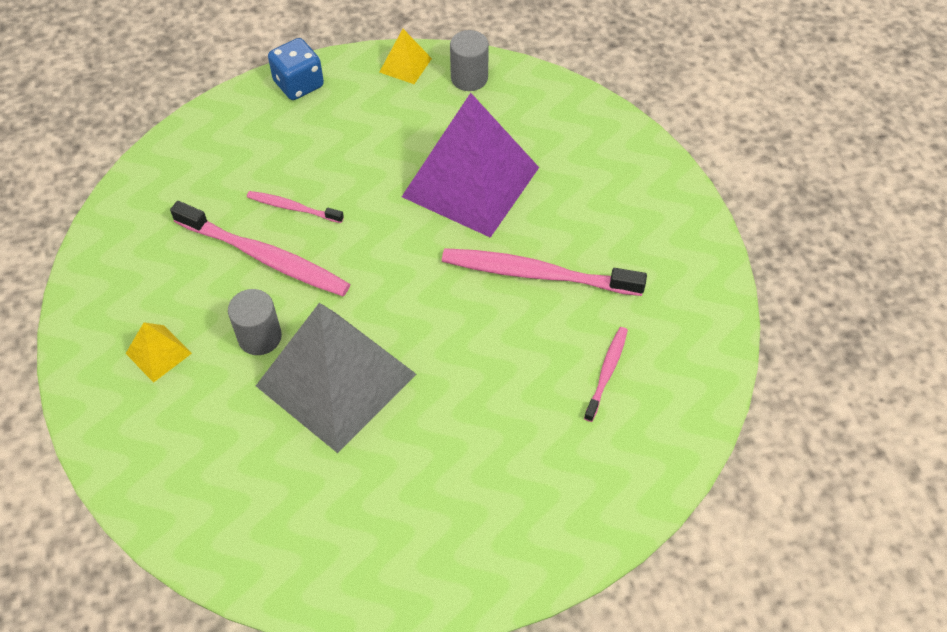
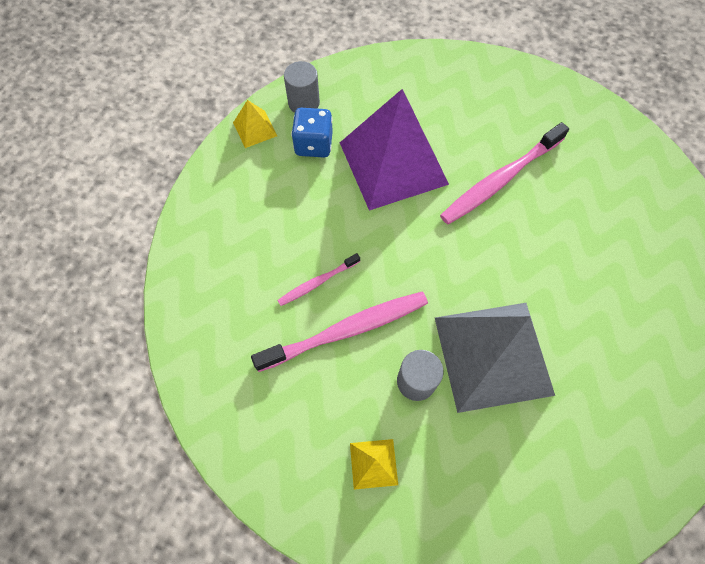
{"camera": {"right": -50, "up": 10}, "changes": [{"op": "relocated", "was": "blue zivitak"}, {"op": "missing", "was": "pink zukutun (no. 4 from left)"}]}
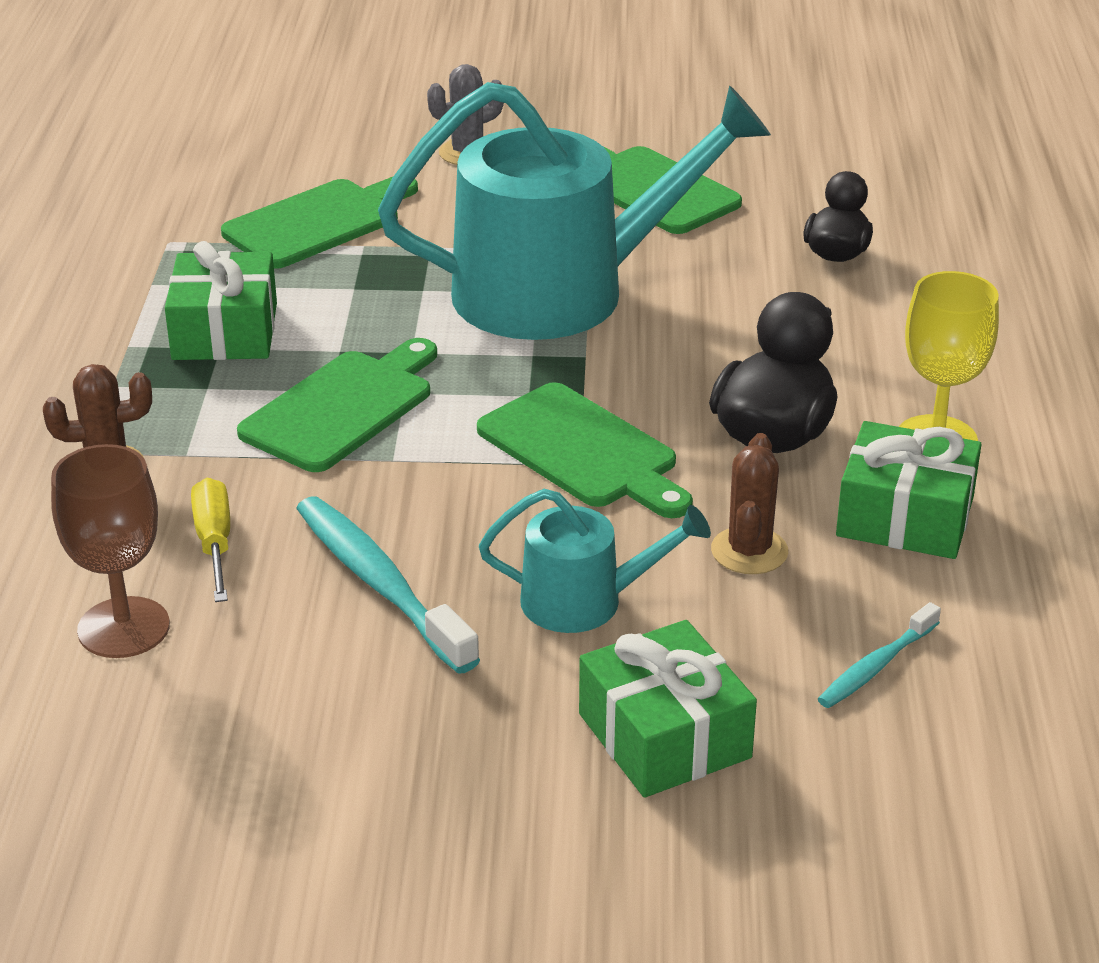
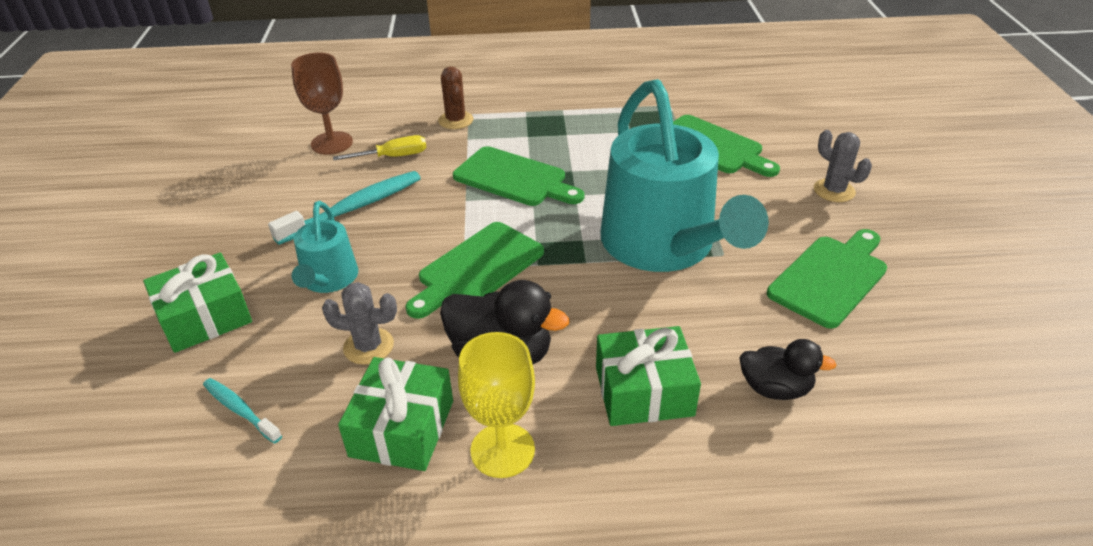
{"camera": {"right": 85, "up": 5}, "changes": [{"op": "colour", "was": "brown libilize (no. 2 from left)", "now": "grey libilize (no. 1 from left)"}, {"op": "relocated", "was": "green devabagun (no. 1 from left in the first image)", "now": "green devabagun (no. 3 from left)"}]}
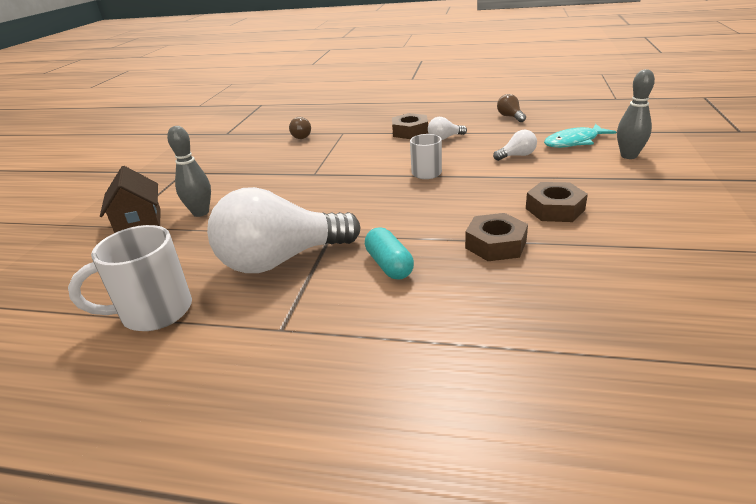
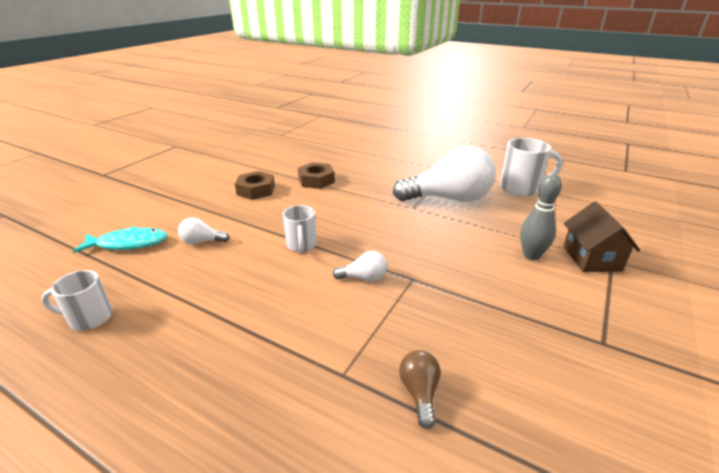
{"camera": {"right": -165, "up": 0}, "changes": [{"op": "exchanged", "was": "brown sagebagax (no. 2 from left)", "now": "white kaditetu (no. 1 from left)"}, {"op": "relocated", "was": "white sagebagax (no. 2 from left)"}, {"op": "missing", "was": "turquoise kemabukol"}, {"op": "missing", "was": "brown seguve (no. 1 from left)"}, {"op": "missing", "was": "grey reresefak (no. 2 from left)"}]}
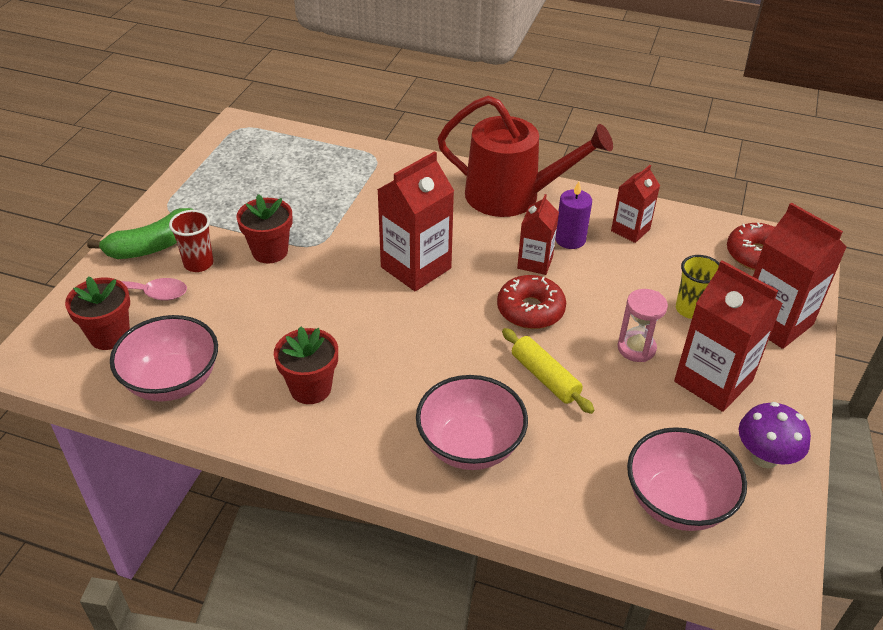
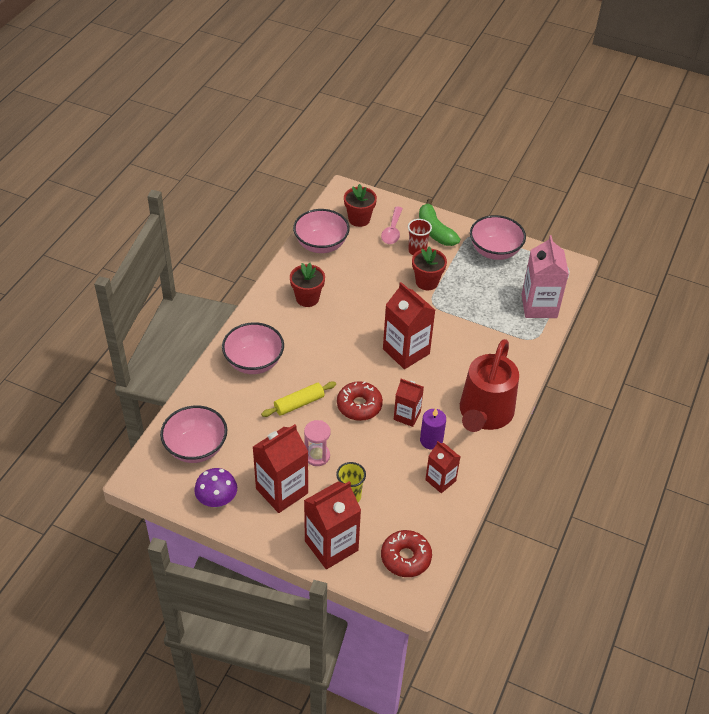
{"camera": {"right": 95, "up": 5}, "changes": [{"op": "appeared", "now": "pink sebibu (no. 4 from left)"}, {"op": "appeared", "now": "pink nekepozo"}]}
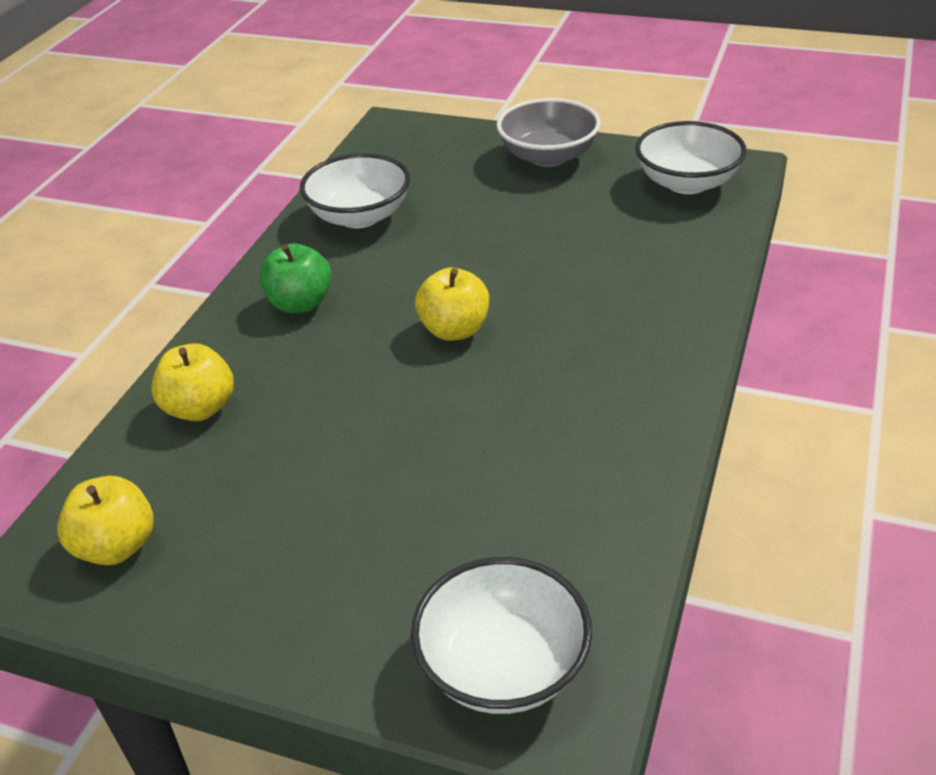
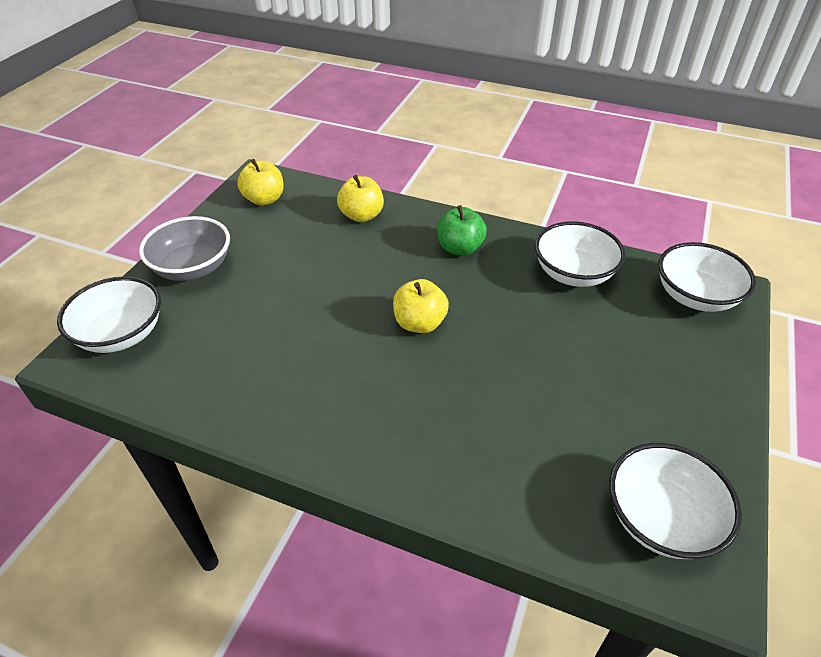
{"camera": {"right": 90, "up": 5}, "changes": [{"op": "relocated", "was": "grey sebibu"}, {"op": "appeared", "now": "white sebibu (no. 4 from left)"}]}
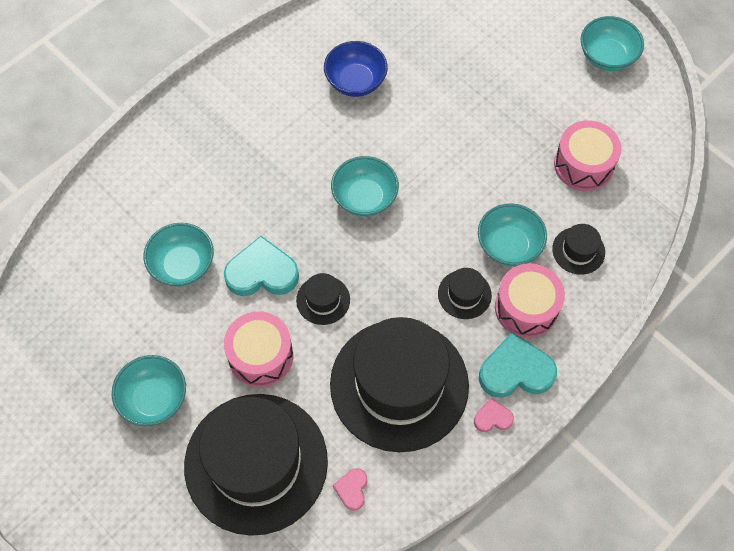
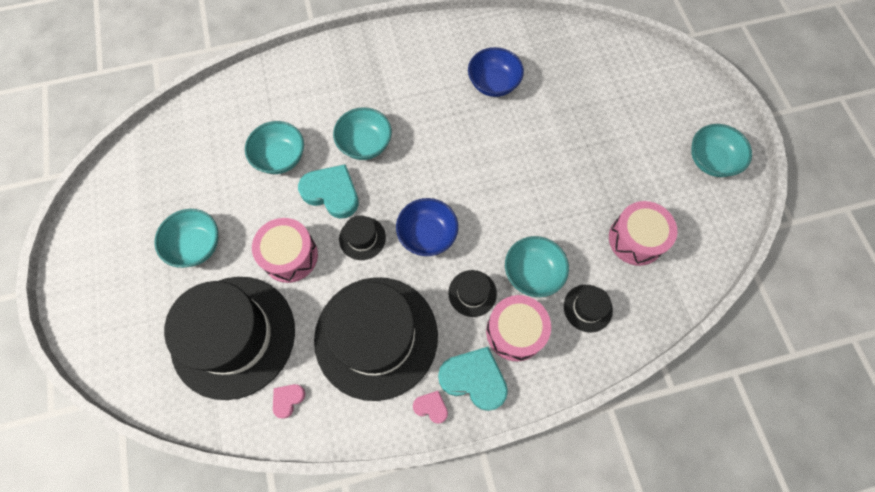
{"camera": {"right": 30, "up": 5}, "changes": [{"op": "relocated", "was": "turquoise sebibu (no. 3 from left)"}, {"op": "appeared", "now": "blue sebibu (no. 1 from left)"}]}
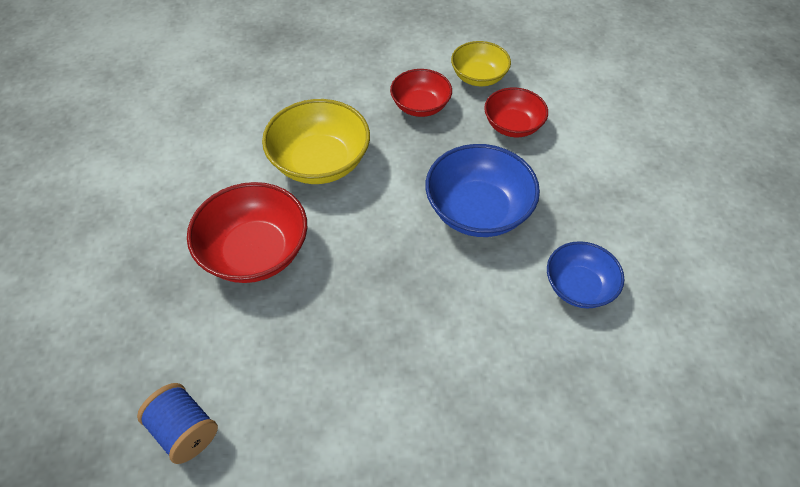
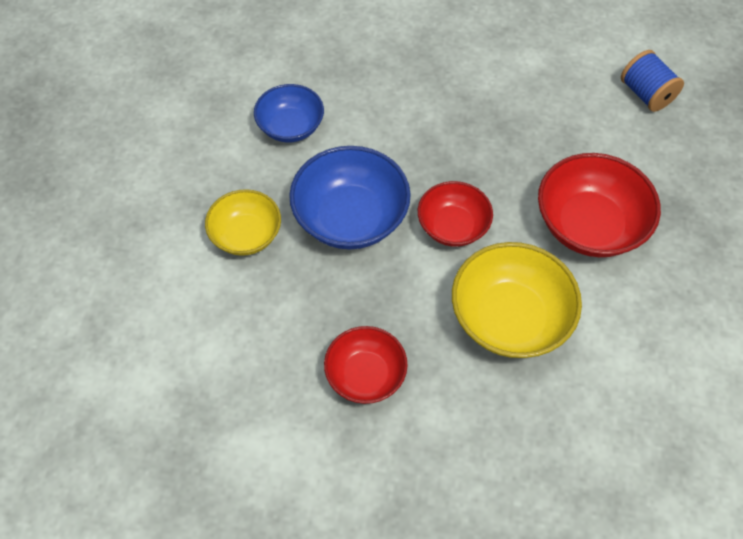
{"camera": {"right": -165, "up": 5}, "changes": [{"op": "relocated", "was": "yellow sebibu (no. 2 from left in the first image)", "now": "yellow sebibu (no. 1 from left)"}, {"op": "relocated", "was": "red sebibu (no. 3 from left in the first image)", "now": "red sebibu (no. 2 from left)"}]}
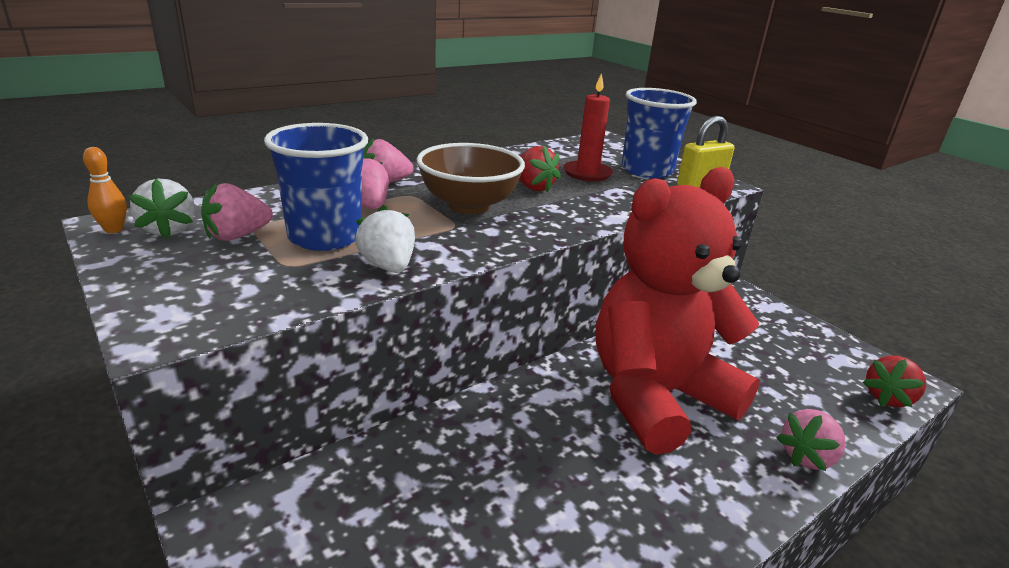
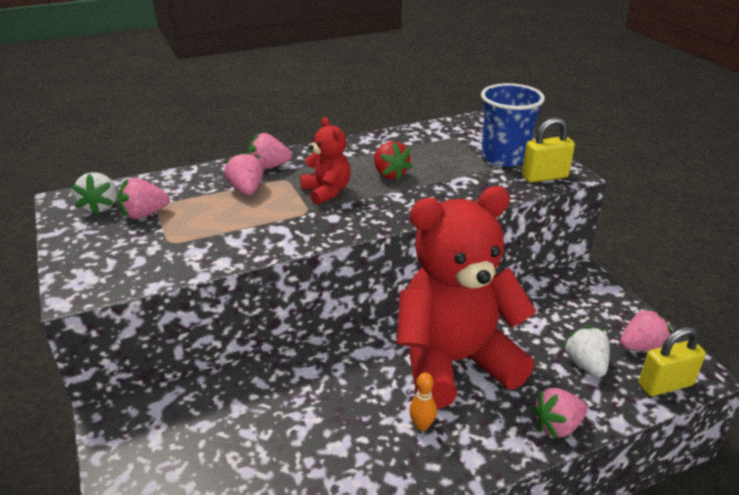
{"camera": {"right": 15, "up": 5}, "changes": [{"op": "exchanged", "was": "brown sebibu", "now": "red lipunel (no. 1 from left)"}, {"op": "relocated", "was": "orange reresefak"}, {"op": "relocated", "was": "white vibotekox (no. 2 from left)"}, {"op": "appeared", "now": "pink vibotekox (no. 5 from left)"}, {"op": "exchanged", "was": "red vibotekox (no. 2 from left)", "now": "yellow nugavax (no. 2 from left)"}, {"op": "missing", "was": "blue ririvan (no. 1 from left)"}, {"op": "missing", "was": "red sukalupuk"}]}
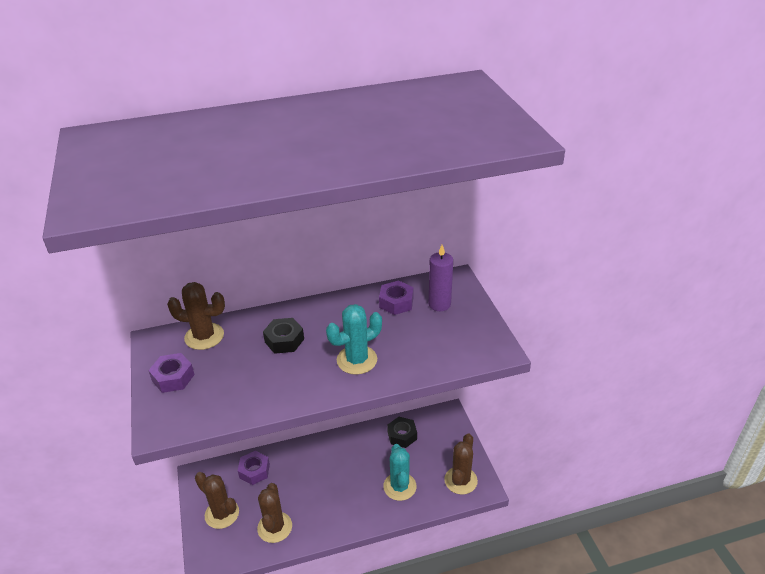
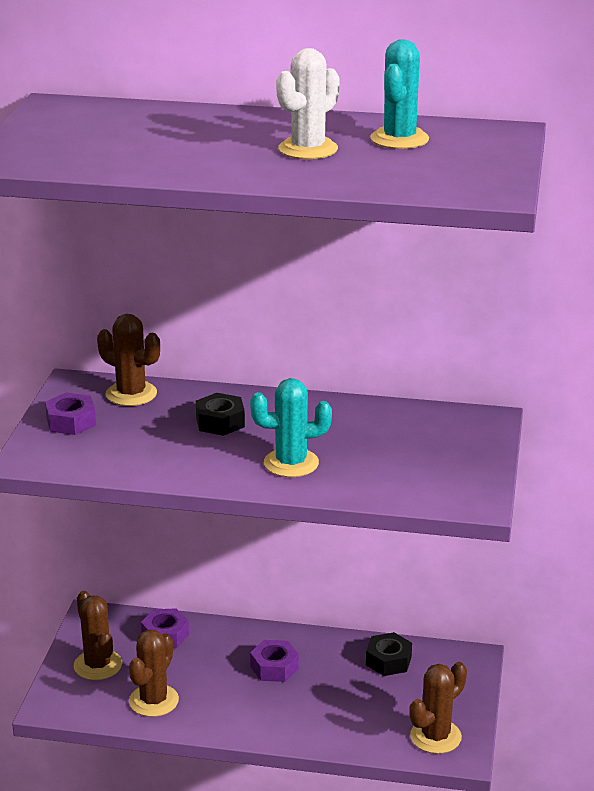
{"camera": {"right": 25, "up": -10}, "changes": [{"op": "relocated", "was": "purple seguve (no. 3 from left)"}, {"op": "appeared", "now": "white libilize"}, {"op": "relocated", "was": "turquoise libilize (no. 2 from left)"}, {"op": "missing", "was": "purple sukalupuk"}]}
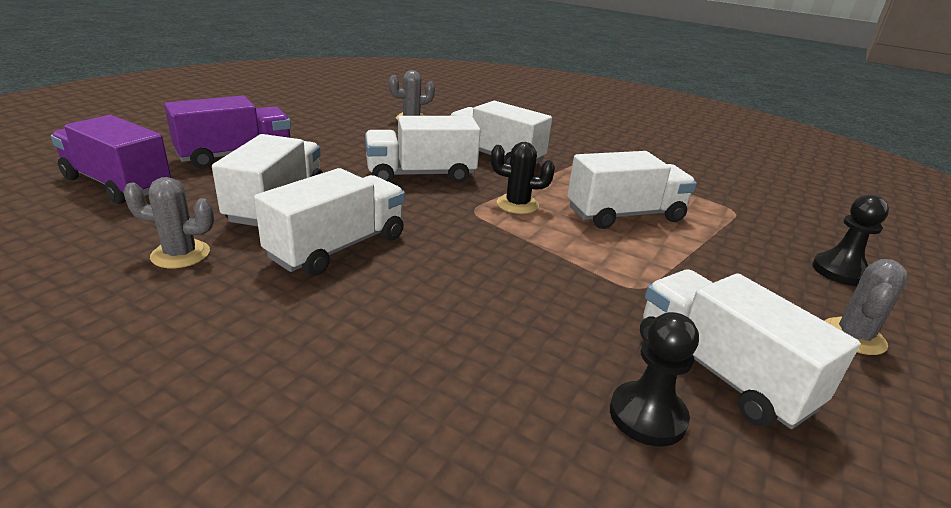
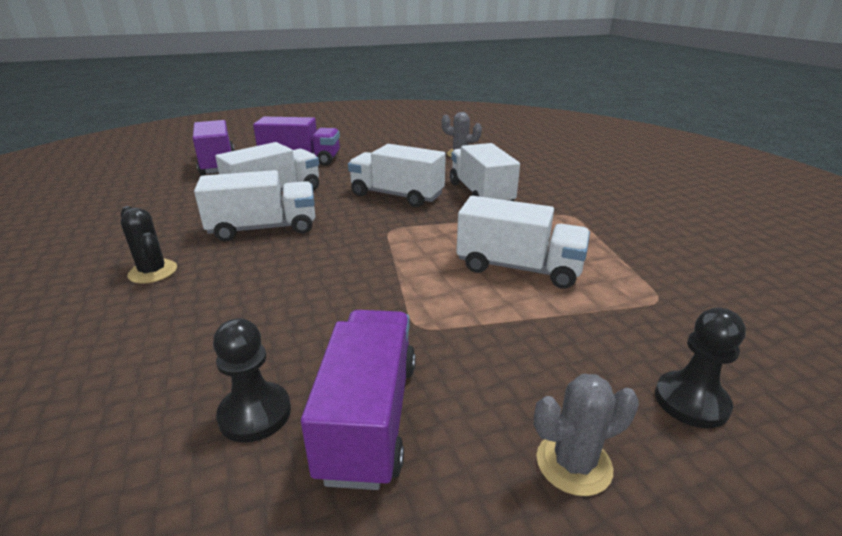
{"camera": {"right": 40, "up": 0}, "changes": [{"op": "relocated", "was": "black libilize"}, {"op": "colour", "was": "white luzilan (no. 6 from left)", "now": "purple luzilan (no. 3 from left)"}, {"op": "missing", "was": "grey libilize (no. 1 from left)"}]}
